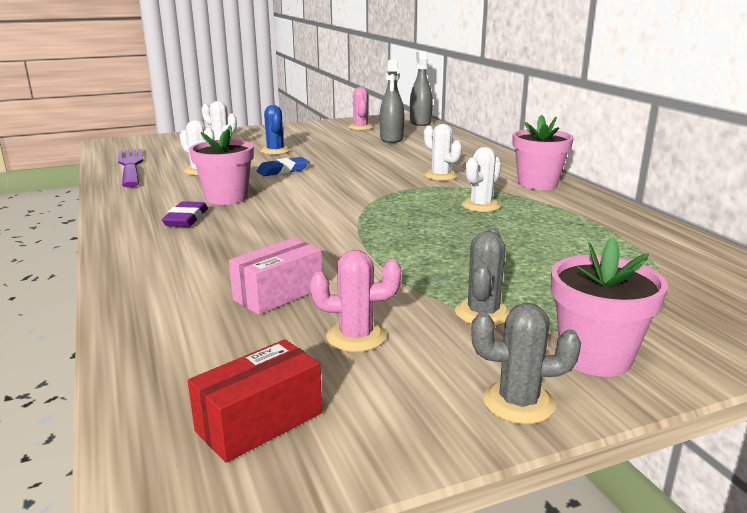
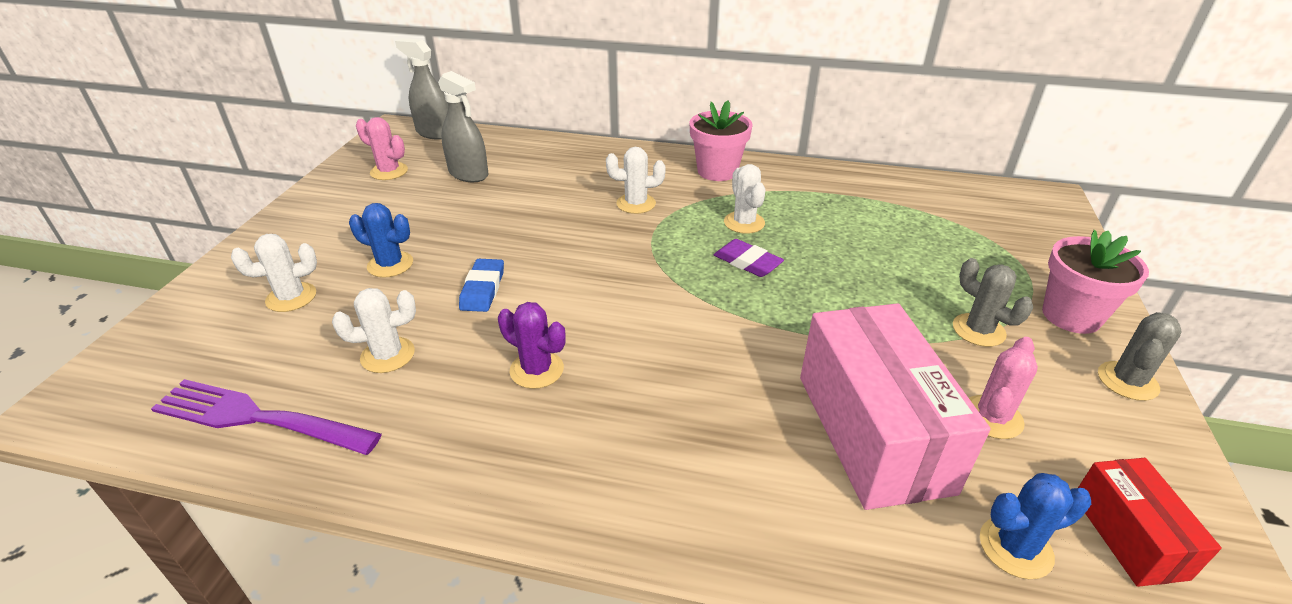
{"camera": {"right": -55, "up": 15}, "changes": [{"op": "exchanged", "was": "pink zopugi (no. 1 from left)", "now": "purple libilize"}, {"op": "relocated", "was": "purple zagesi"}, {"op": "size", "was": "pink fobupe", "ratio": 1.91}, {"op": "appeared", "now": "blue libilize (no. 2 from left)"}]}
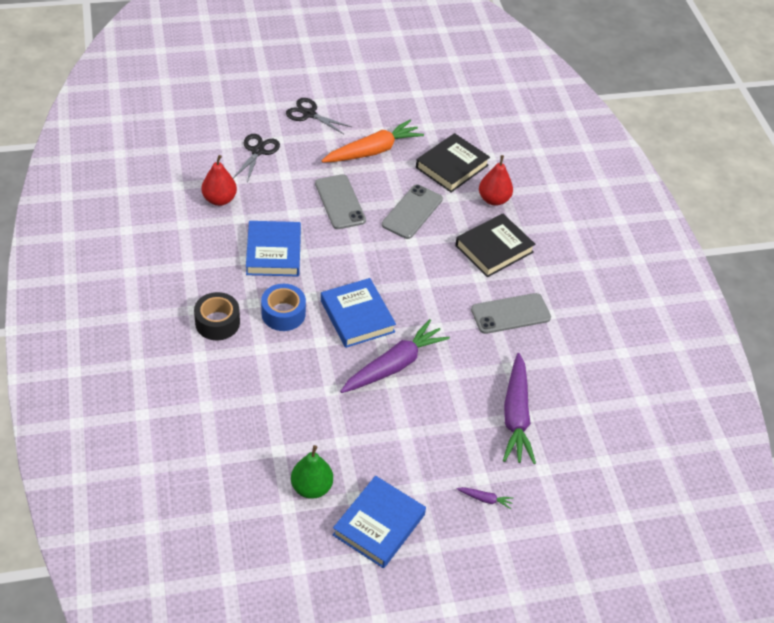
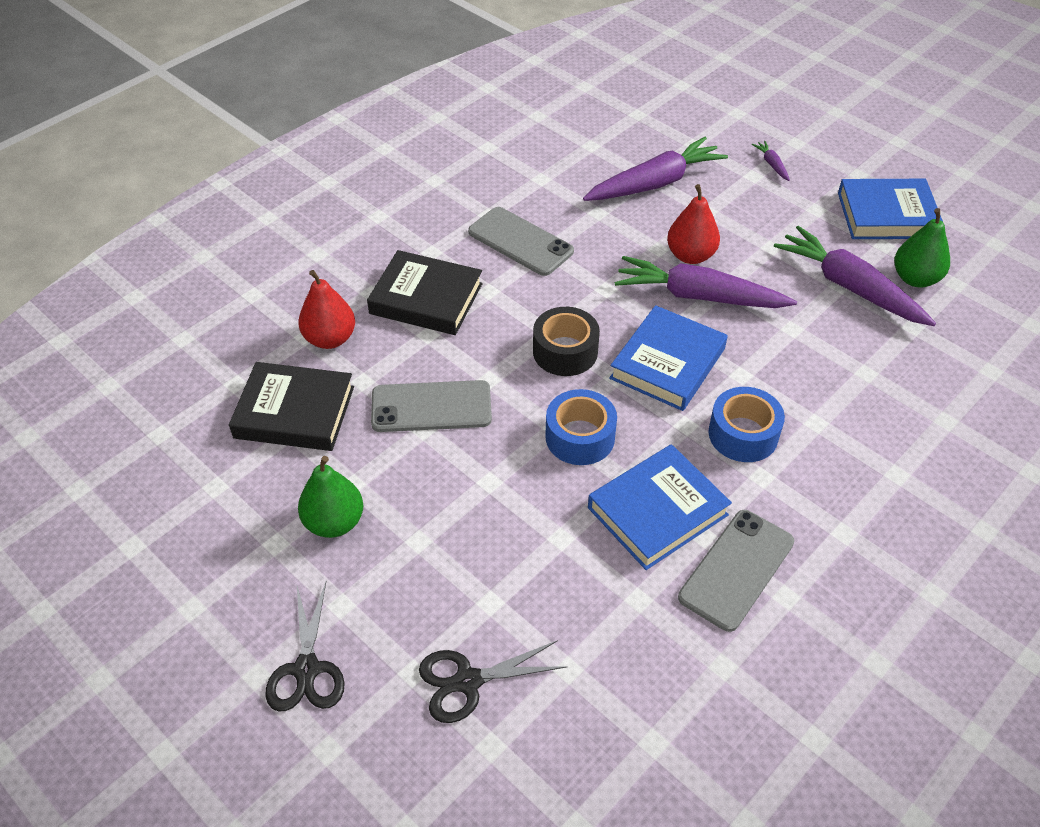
{"camera": {"right": -120, "up": 0}, "changes": [{"op": "exchanged", "was": "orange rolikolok", "now": "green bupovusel (no. 1 from left)"}, {"op": "relocated", "was": "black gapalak"}, {"op": "appeared", "now": "blue gapalak (no. 1 from left)"}, {"op": "relocated", "was": "red bupovusel (no. 1 from left in the first image)", "now": "red bupovusel (no. 2 from left)"}, {"op": "relocated", "was": "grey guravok (no. 1 from left in the first image)", "now": "grey guravok (no. 3 from left)"}, {"op": "appeared", "now": "purple rolikolok (no. 4 from left)"}]}
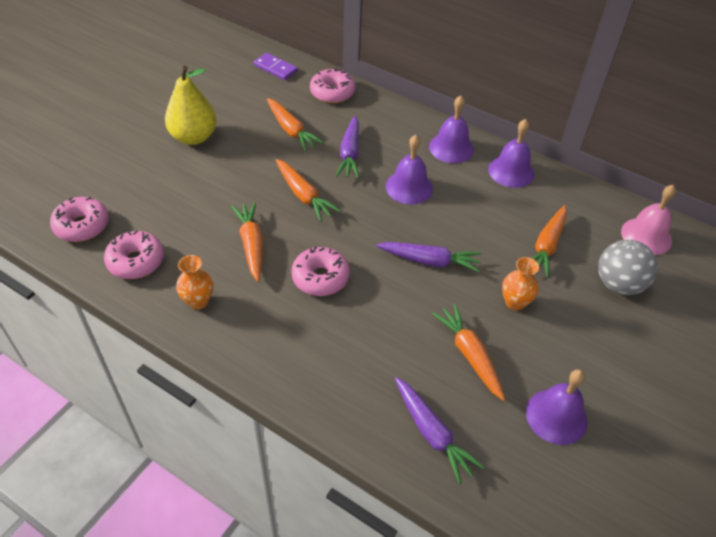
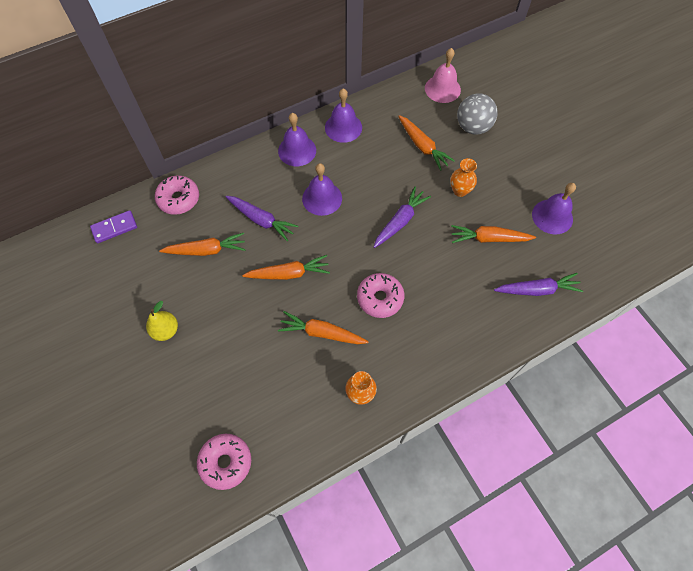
{"camera": {"right": -60, "up": 15}, "changes": [{"op": "size", "was": "yellow bupovusel", "ratio": 0.61}, {"op": "missing", "was": "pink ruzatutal (no. 2 from left)"}]}
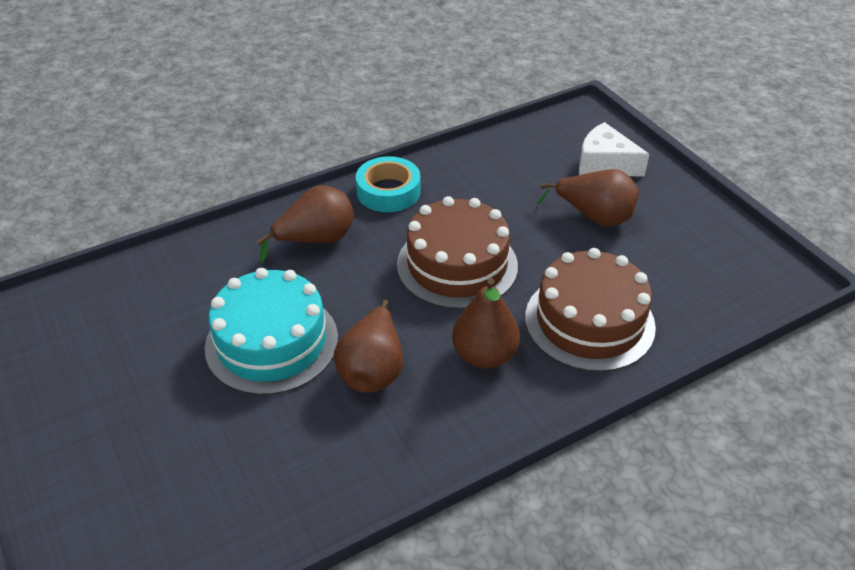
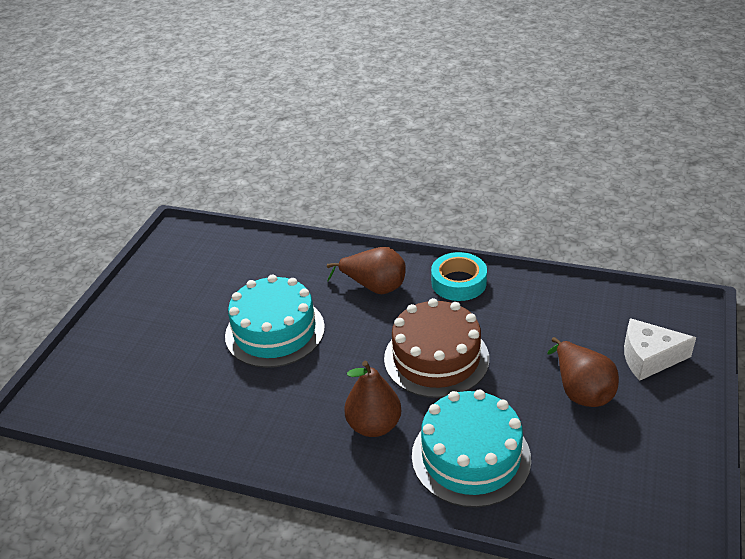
{"camera": {"right": 50, "up": -5}, "changes": [{"op": "colour", "was": "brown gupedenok (no. 2 from left)", "now": "turquoise gupedenok (no. 2 from left)"}, {"op": "spun", "was": "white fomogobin", "clockwise": -75}, {"op": "missing", "was": "brown bupovusel (no. 2 from left)"}]}
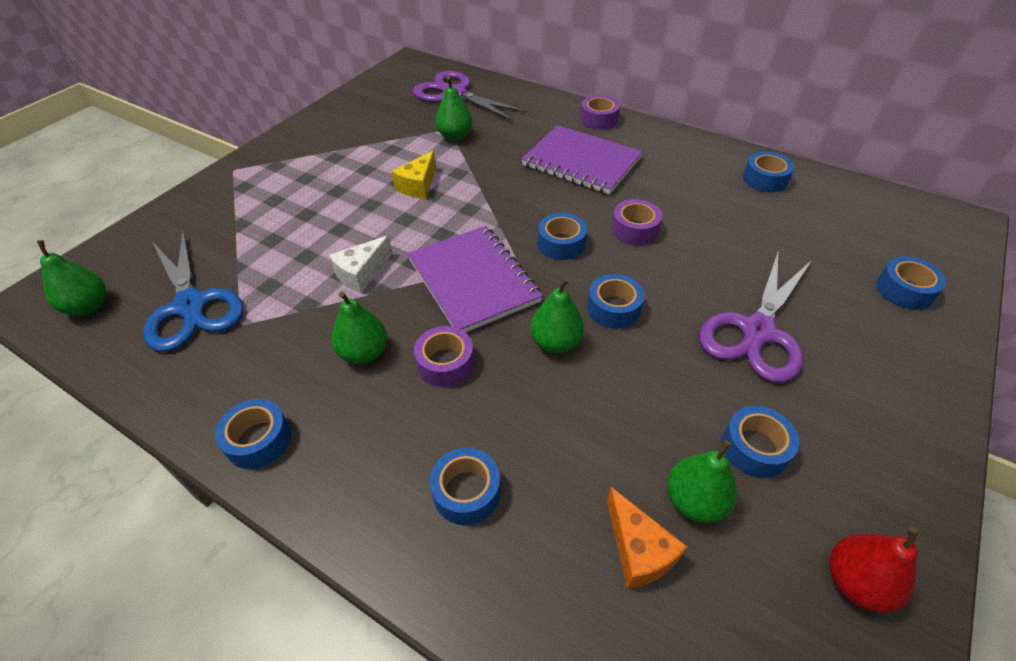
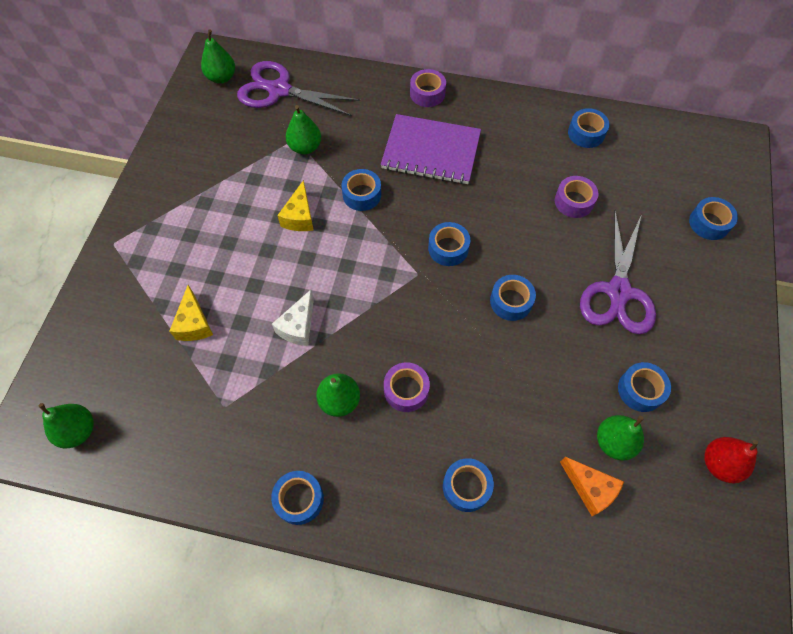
{"camera": {"right": -20, "up": 15}, "changes": [{"op": "appeared", "now": "yellow fomogobin (no. 1 from left)"}, {"op": "relocated", "was": "green bupovusel (no. 4 from left in the first image)", "now": "green bupovusel (no. 2 from left)"}, {"op": "appeared", "now": "blue gapalak (no. 2 from left)"}, {"op": "relocated", "was": "purple gapalak (no. 3 from left)"}, {"op": "missing", "was": "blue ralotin"}, {"op": "missing", "was": "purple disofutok (no. 1 from left)"}]}
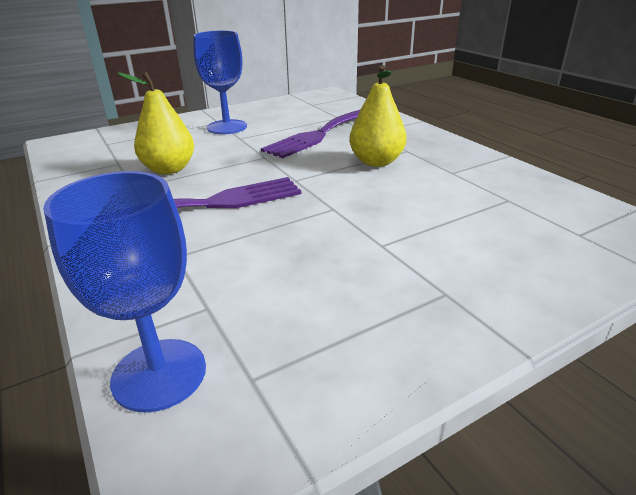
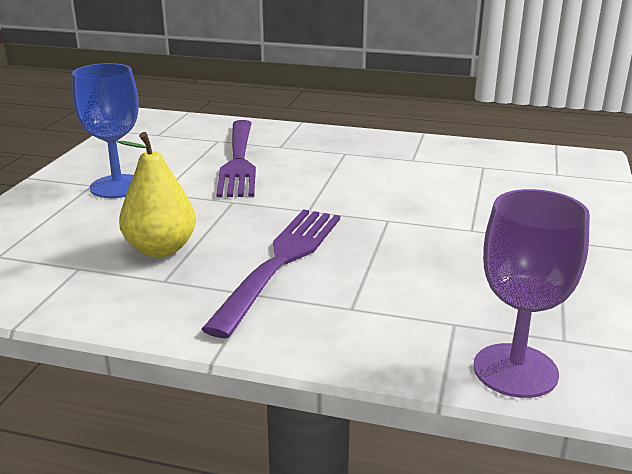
{"camera": {"right": -45, "up": -5}, "changes": [{"op": "colour", "was": "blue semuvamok (no. 1 from left)", "now": "purple semuvamok"}, {"op": "missing", "was": "yellow bupovusel (no. 2 from left)"}]}
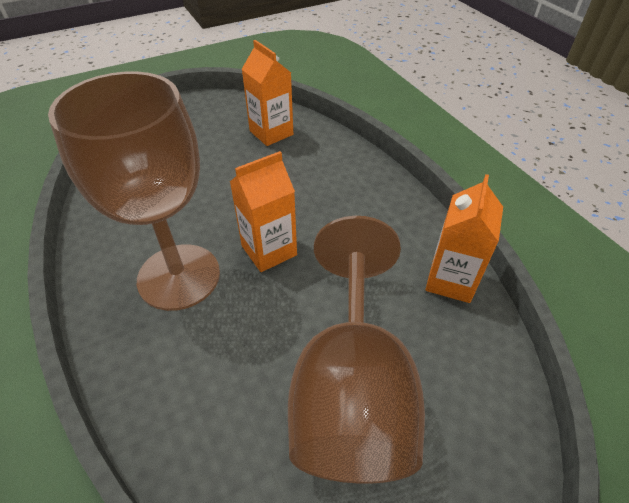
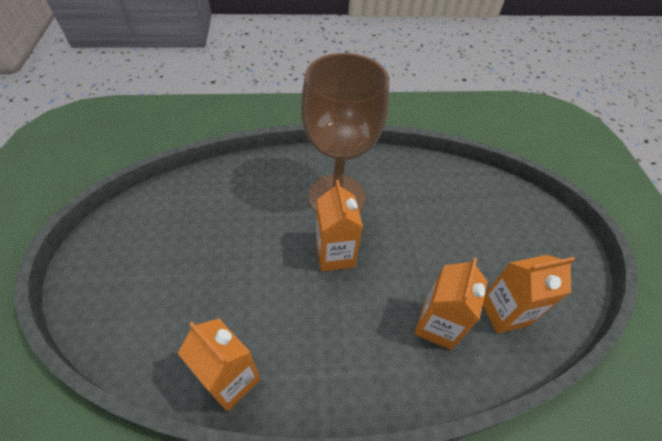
{"camera": {"right": 110, "up": 5}, "changes": [{"op": "appeared", "now": "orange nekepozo (no. 3 from left)"}, {"op": "missing", "was": "brown semuvamok (no. 2 from left)"}]}
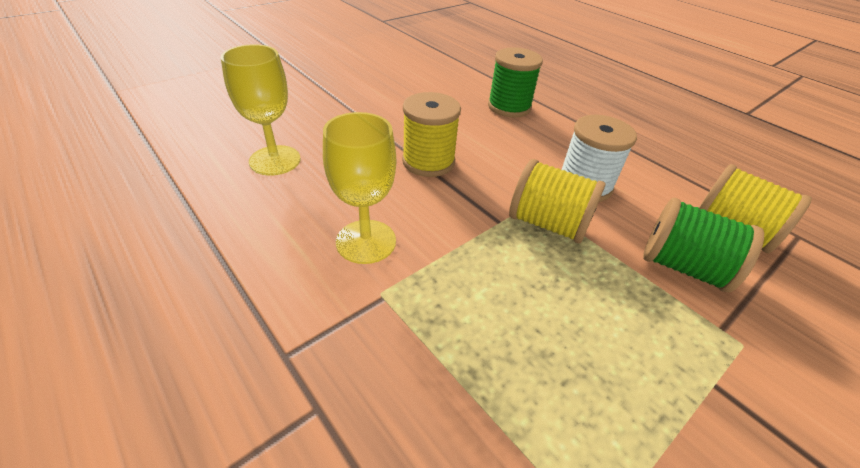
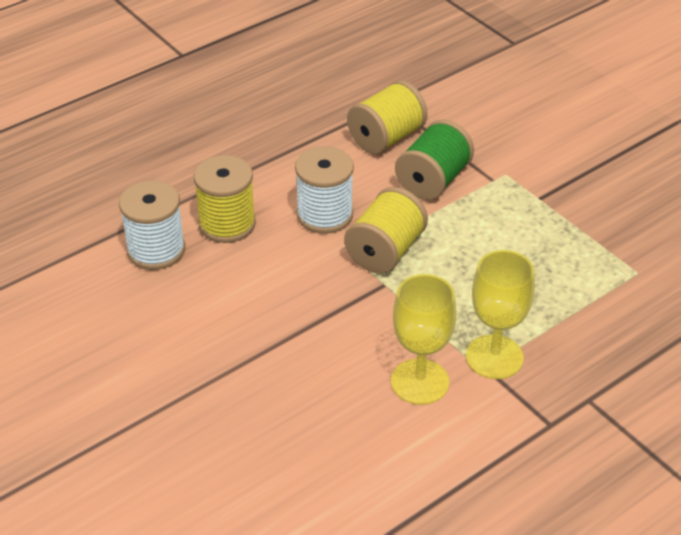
{"camera": {"right": -85, "up": 0}, "changes": [{"op": "colour", "was": "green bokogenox (no. 1 from left)", "now": "white bokogenox (no. 1 from left)"}, {"op": "relocated", "was": "yellow bokogenox (no. 1 from left)"}, {"op": "relocated", "was": "yellow semuvamok (no. 1 from left in the first image)", "now": "yellow semuvamok (no. 2 from left)"}]}
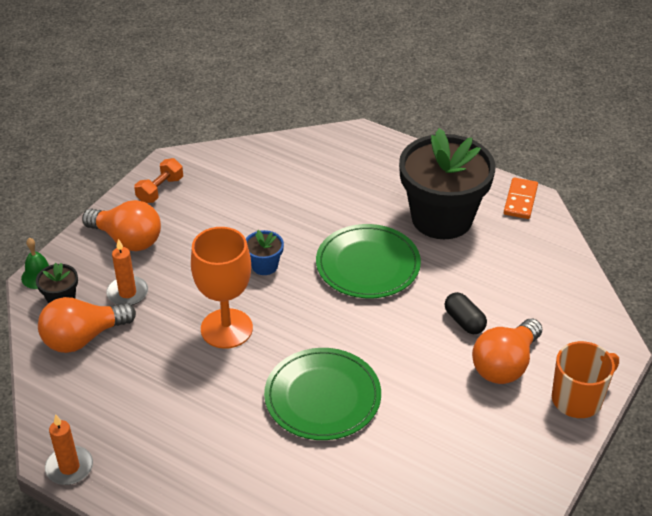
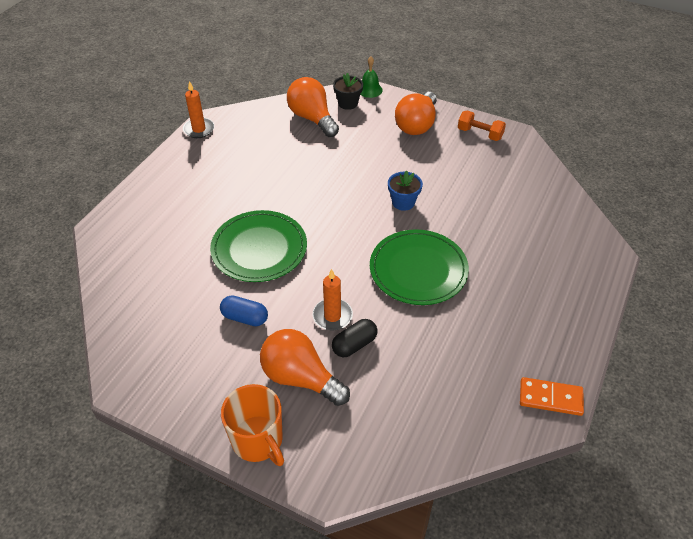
{"camera": {"right": 85, "up": 5}, "changes": [{"op": "appeared", "now": "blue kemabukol"}, {"op": "relocated", "was": "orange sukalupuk (no. 2 from left)"}, {"op": "missing", "was": "orange semuvamok"}, {"op": "missing", "was": "black zopugi (no. 2 from left)"}]}
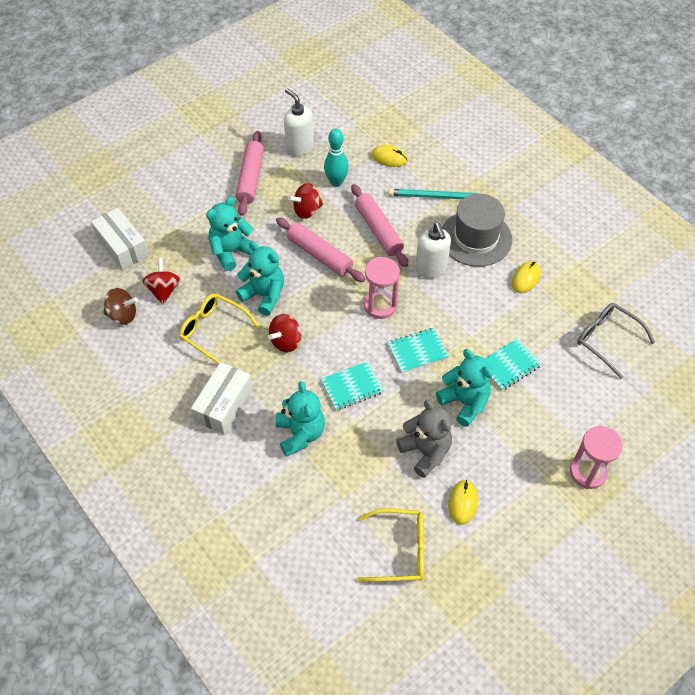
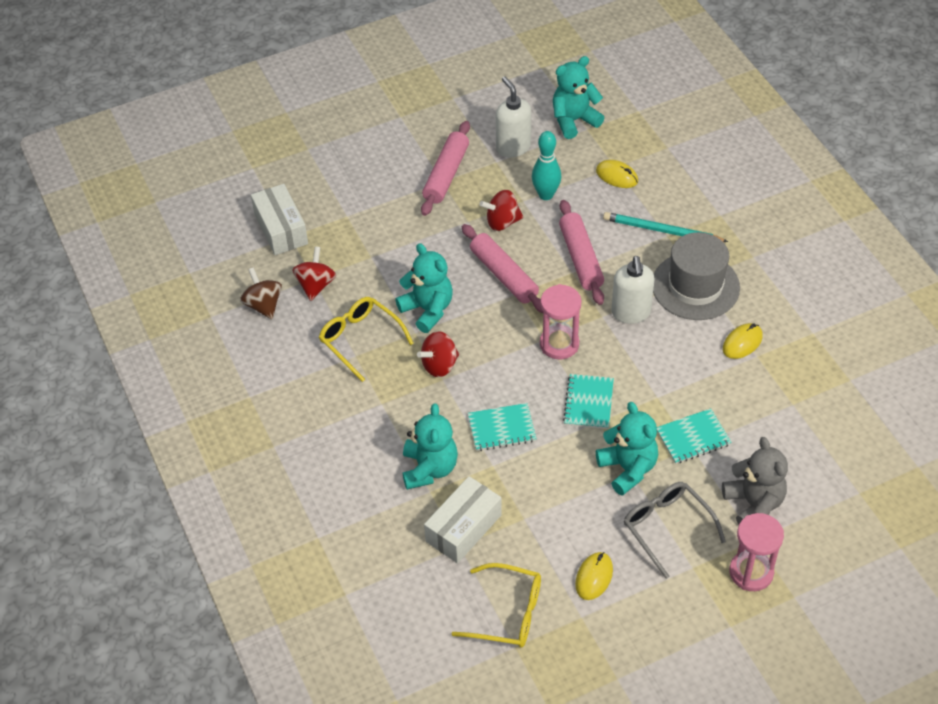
{"camera": {"right": 15, "up": -5}, "changes": [{"op": "spun", "was": "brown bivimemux", "clockwise": -135}, {"op": "relocated", "was": "white fobupe (no. 2 from left)"}, {"op": "relocated", "was": "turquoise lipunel (no. 1 from left in the first image)", "now": "turquoise lipunel (no. 3 from left)"}, {"op": "spun", "was": "turquoise disofutok (no. 2 from left)", "clockwise": -75}, {"op": "relocated", "was": "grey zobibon"}, {"op": "relocated", "was": "grey lipunel"}]}
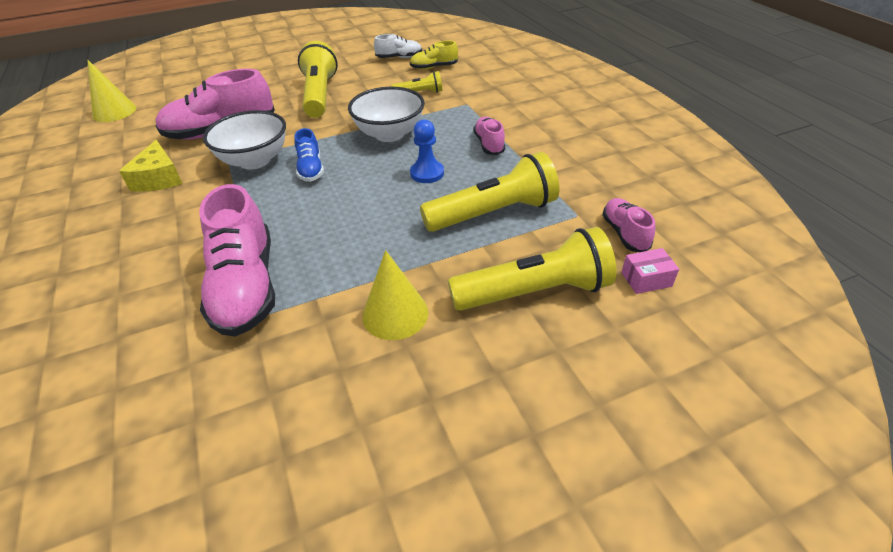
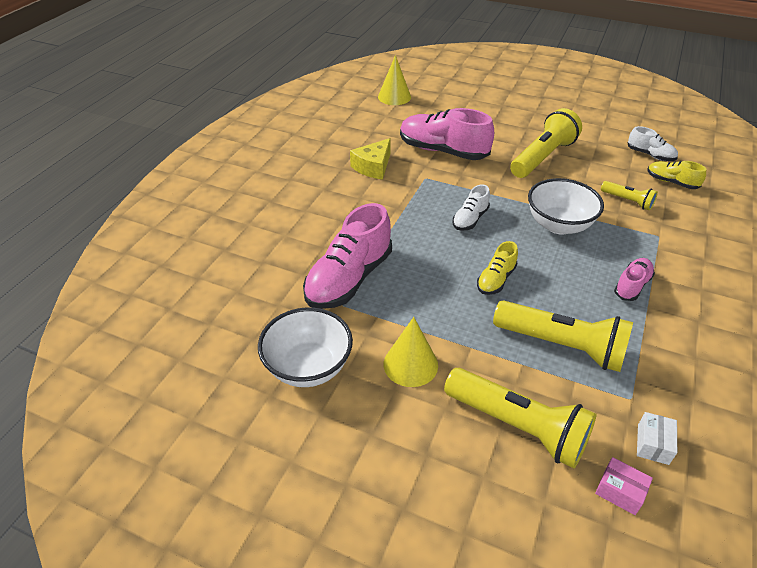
{"camera": {"right": 45, "up": 0}, "changes": [{"op": "relocated", "was": "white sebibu (no. 1 from left)"}, {"op": "colour", "was": "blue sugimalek", "now": "white sugimalek (no. 1 from left)"}, {"op": "appeared", "now": "yellow sugimalek (no. 1 from left)"}, {"op": "exchanged", "was": "pink sugimalek (no. 4 from left)", "now": "white fobupe"}, {"op": "missing", "was": "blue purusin"}]}
